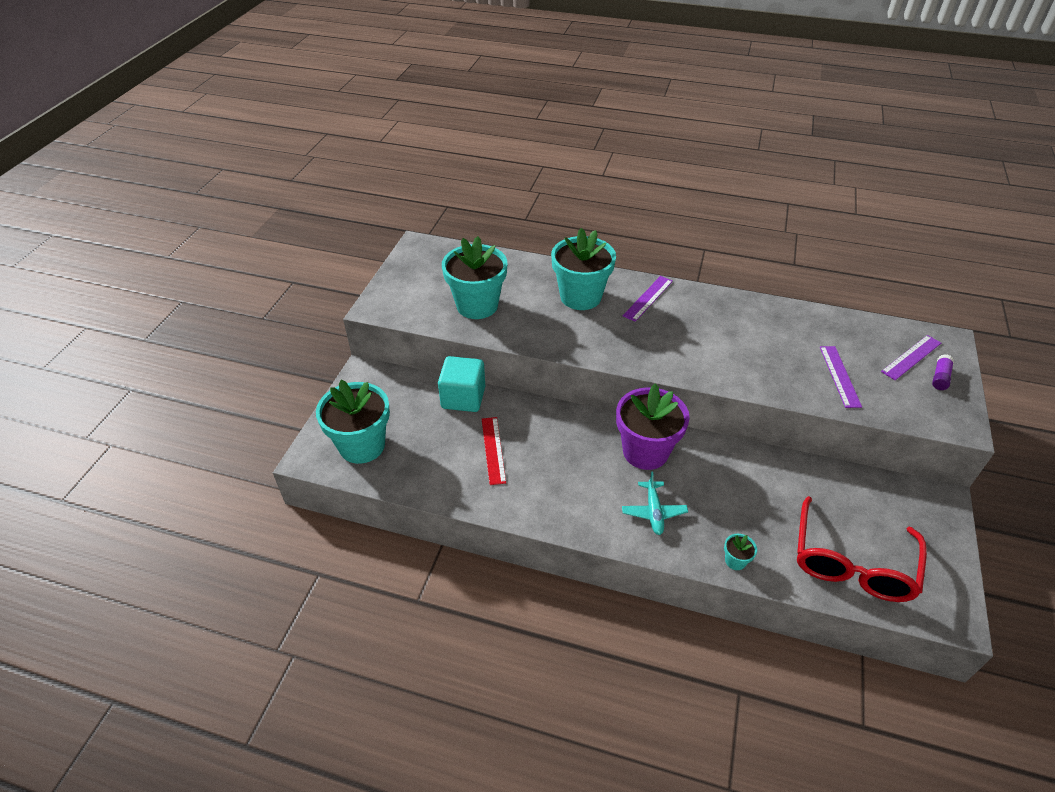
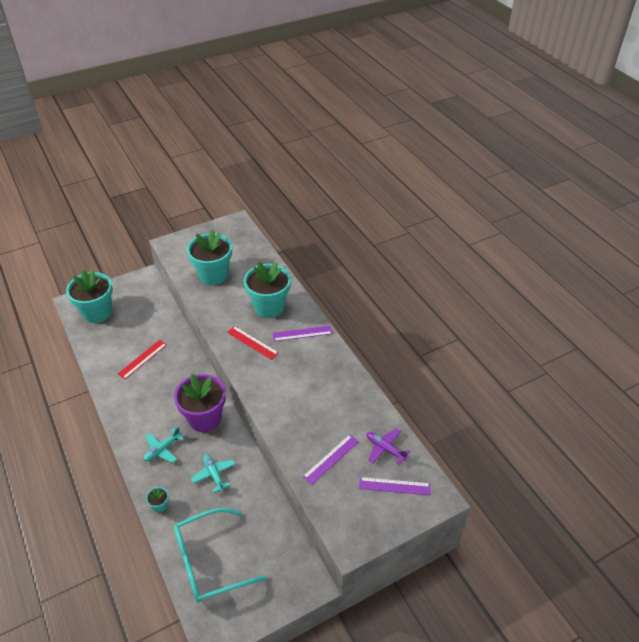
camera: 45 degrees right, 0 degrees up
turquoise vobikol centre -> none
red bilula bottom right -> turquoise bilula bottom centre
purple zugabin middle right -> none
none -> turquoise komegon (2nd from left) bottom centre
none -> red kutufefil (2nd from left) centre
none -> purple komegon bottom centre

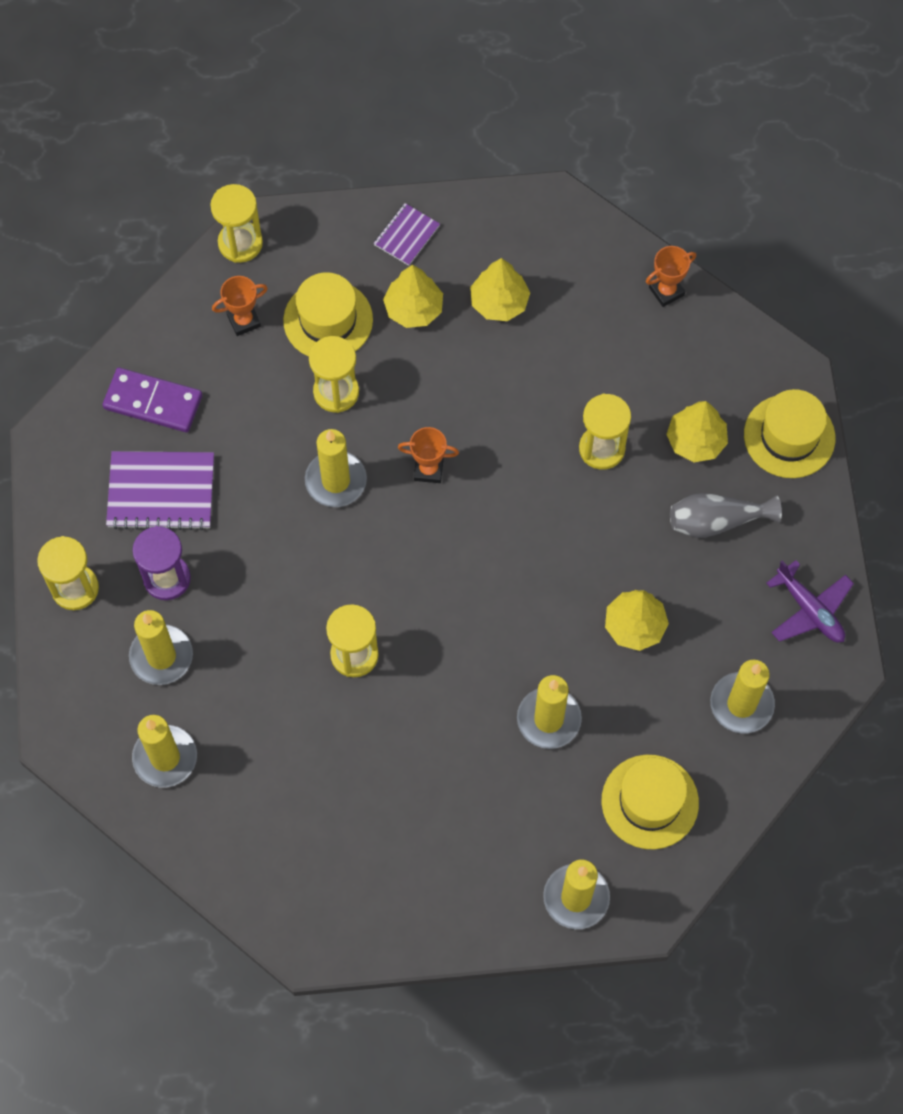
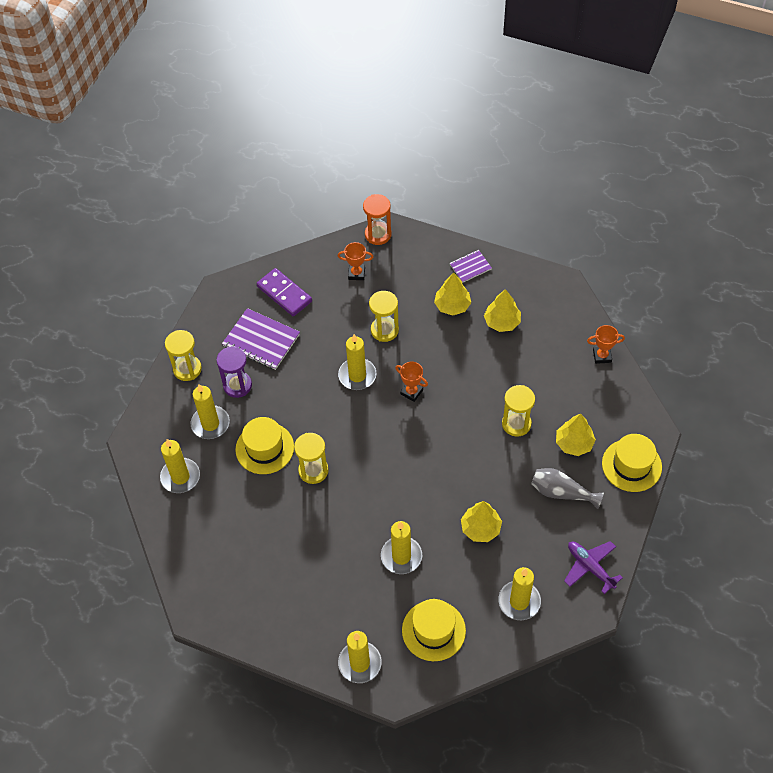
camera: 30 degrees right, 10 degrees down
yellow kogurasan (2nd from left) top left -> orange kogurasan top centre
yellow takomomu (1st from left) top centre -> yellow takomomu (1st from left) centre, moved
purple komegon middle right -> purple komegon bottom right, 150 degrees clockwise

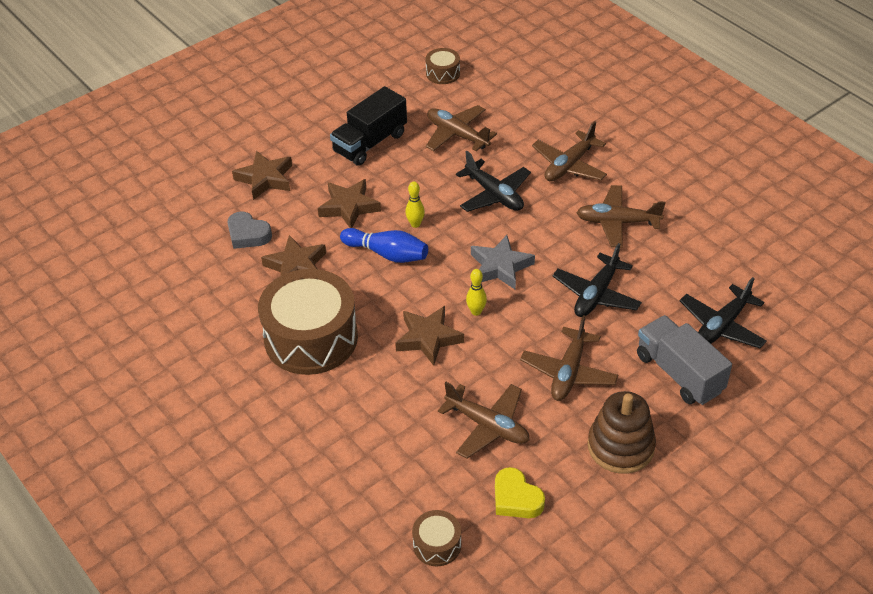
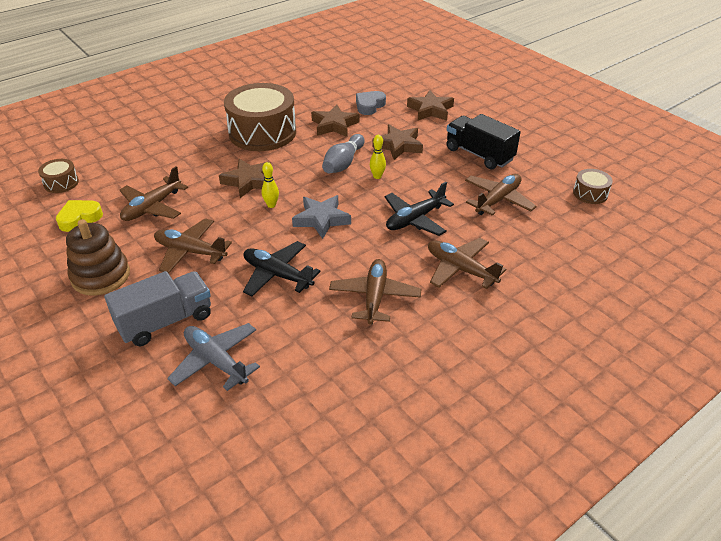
camera: 90 degrees right, 5 degrees down
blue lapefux centre -> grey lapefux top centre
black komegon (3rd from left) middle right -> grey komegon middle left

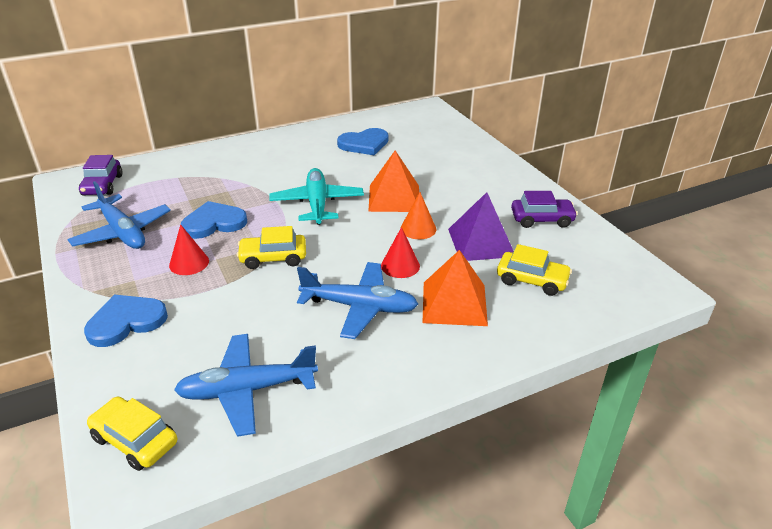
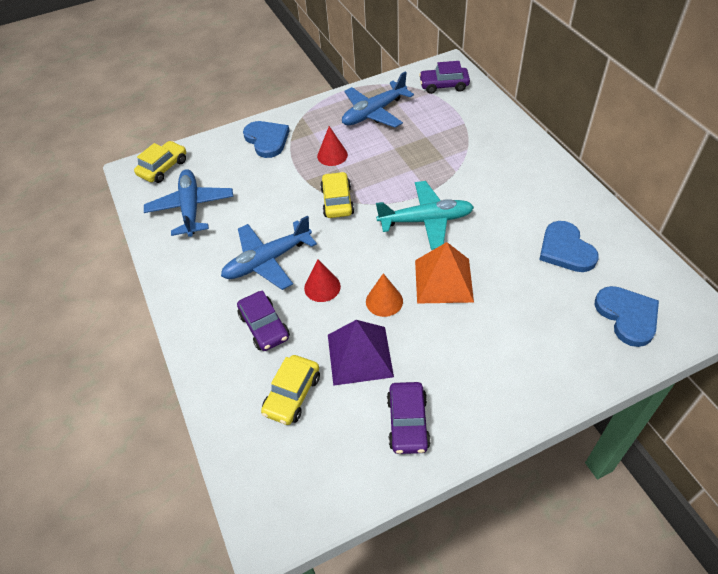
camera: 95 degrees right, 15 degrees up
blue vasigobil (2nd from left in the first image) middle left -> blue vasigobil (3rd from left) middle right, moved
blue komegon (3rd from left in the first image) centre -> blue komegon (2nd from left) centre, 45 degrees clockwise
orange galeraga (2nd from left) centre -> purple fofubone (1st from left) centre

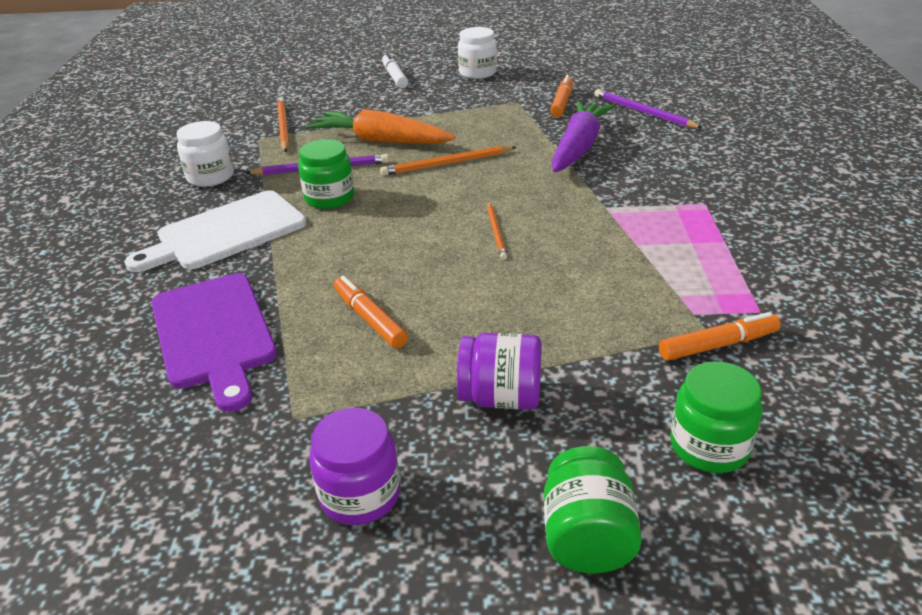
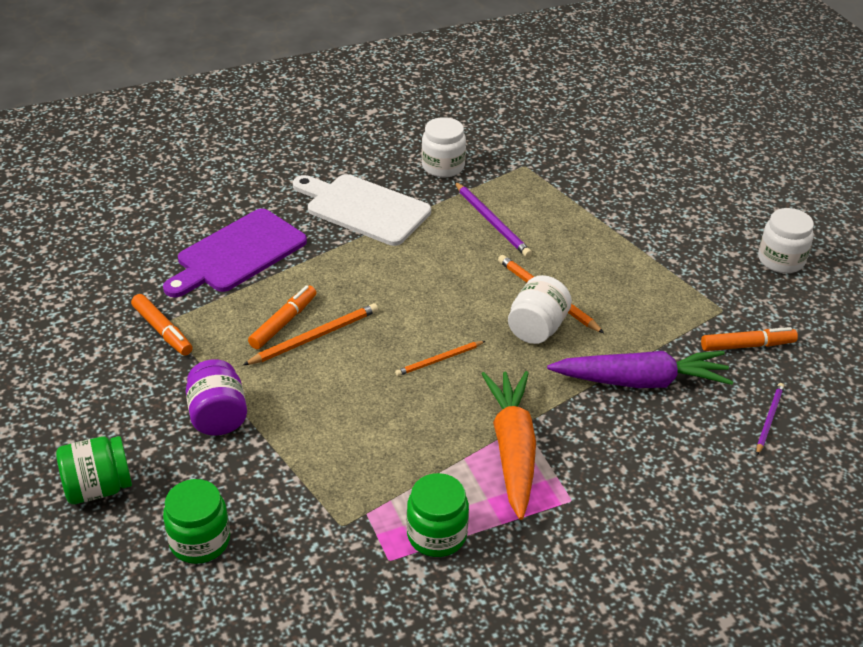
camera: 65 degrees right, 5 degrees up
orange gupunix (1st from left) top left -> orange gupunix (1st from left) centre, moved
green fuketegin (1st from left in the first image) top centre -> green fuketegin (3rd from left) bottom centre, moved
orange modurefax top centre -> orange modurefax bottom centre, moved
purple fuketegin (1st from left) bottom centre -> none
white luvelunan top centre -> none
purple gupunix (2nd from left) top right -> purple gupunix (2nd from left) middle right, x0.65
orange luvelunan (3rd from left in the first image) middle right -> orange luvelunan (1st from left) middle left, moved
none -> white fuketegin (2nd from left) centre

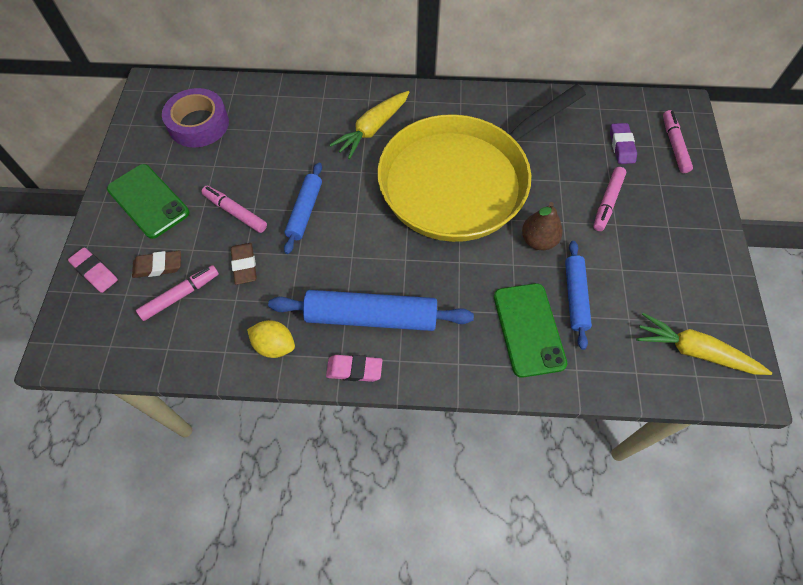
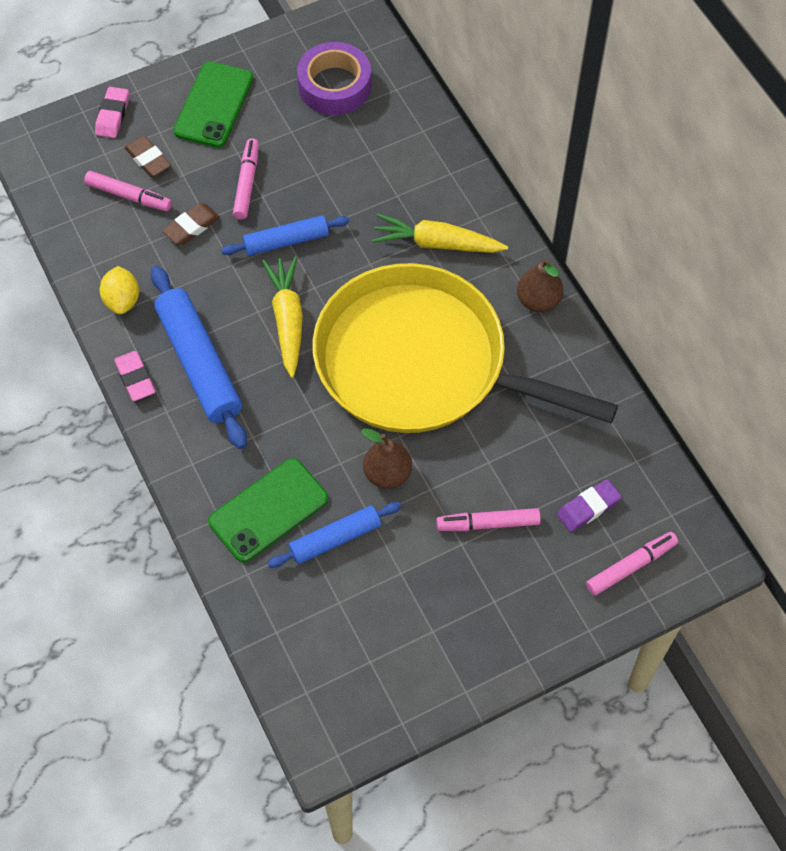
camera: 60 degrees right, 0 degrees up
yellow modurefax (2nd from left in the first image) middle right -> yellow modurefax (1st from left) centre, moved
none -> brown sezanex (2nd from left) middle right

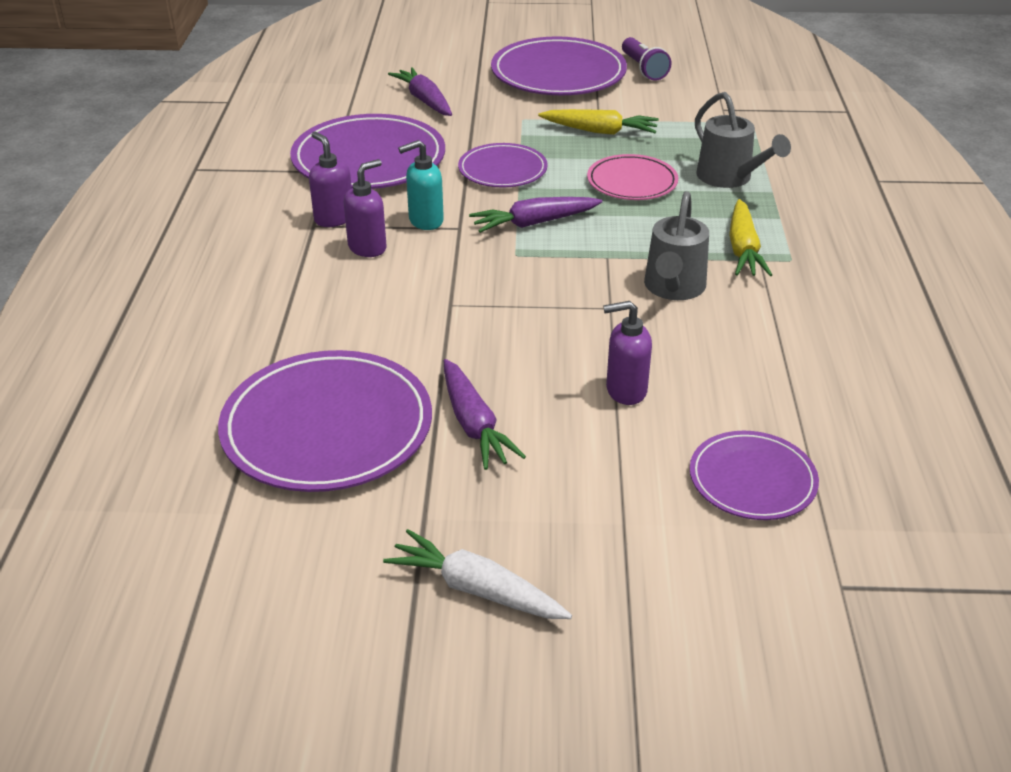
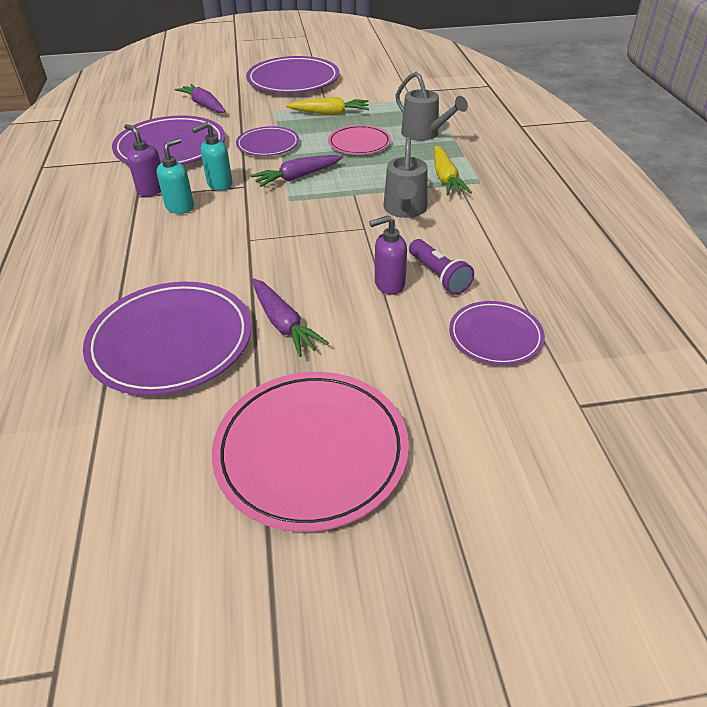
camera: 10 degrees left, 5 degrees up
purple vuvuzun (2nd from left) top centre -> turquoise vuvuzun (1st from left) top left
white modurefax bottom centre -> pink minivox (1st from left) centre
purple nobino top centre -> purple nobino centre, moved

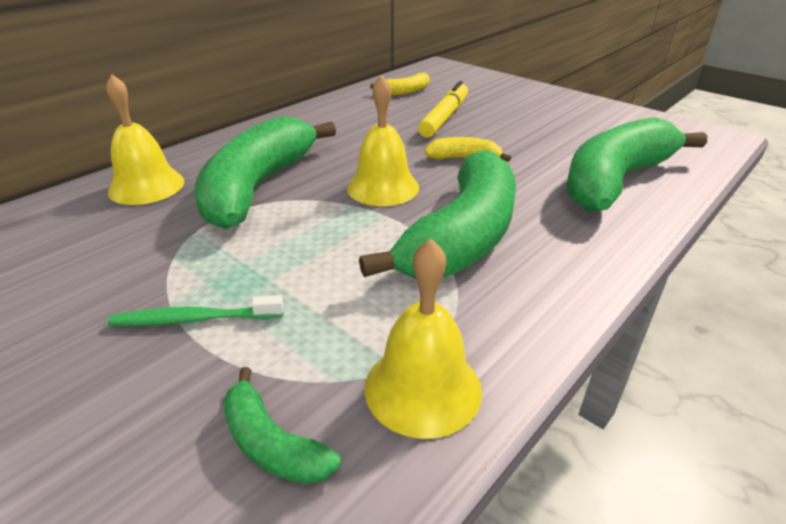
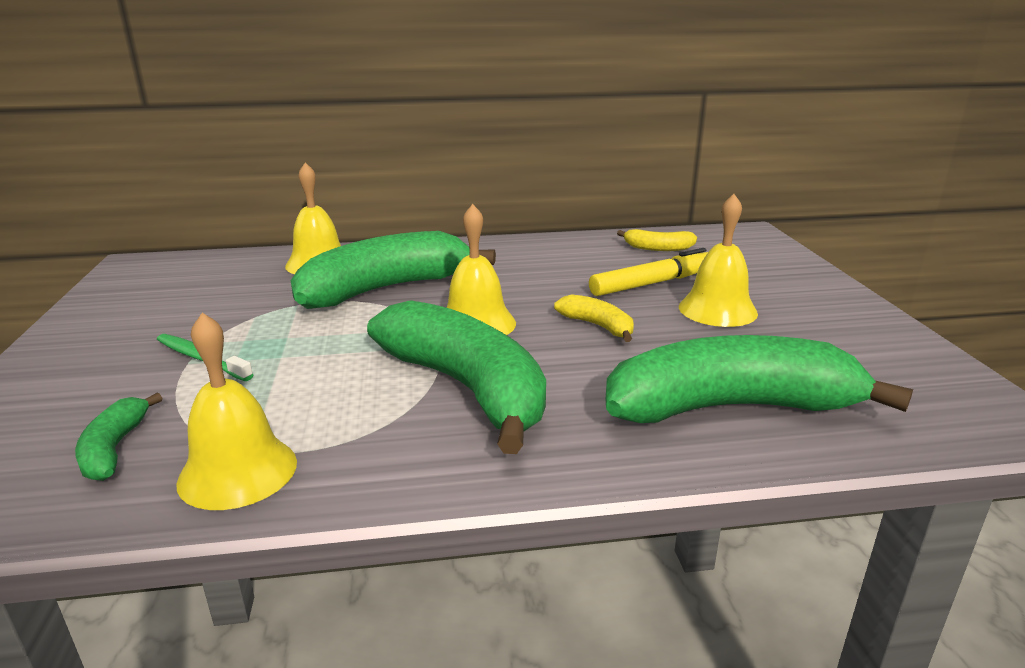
camera: 40 degrees right, 10 degrees down
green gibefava (3rd from left) centre, 105 degrees counterclockwise
none -> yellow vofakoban (4th from left) middle right

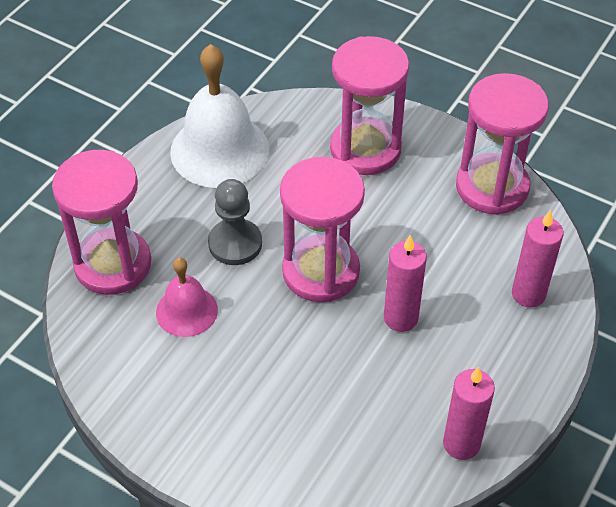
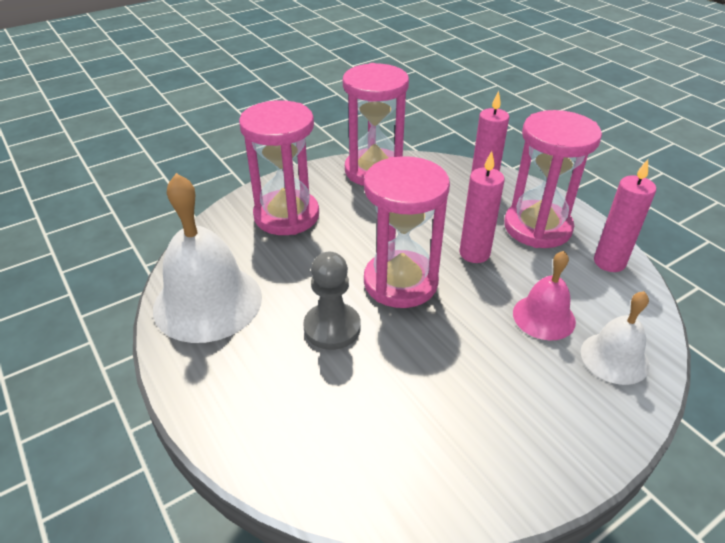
camera: 65 degrees left, 10 degrees down
pink kogurasan (1st from left in the first image) middle left -> pink kogurasan (4th from left) top right, moved
pink vofakoban middle left -> pink vofakoban middle right, moved
none -> white vofakoban (2nd from left) middle right

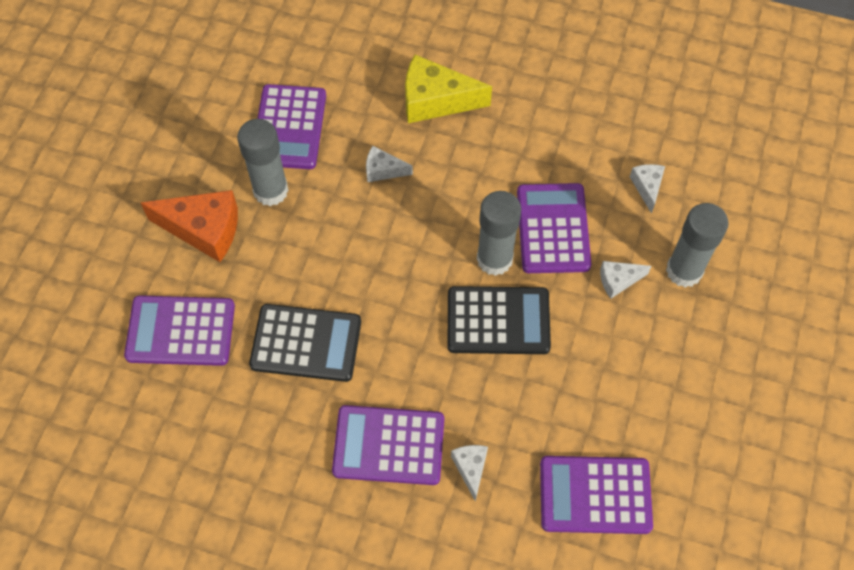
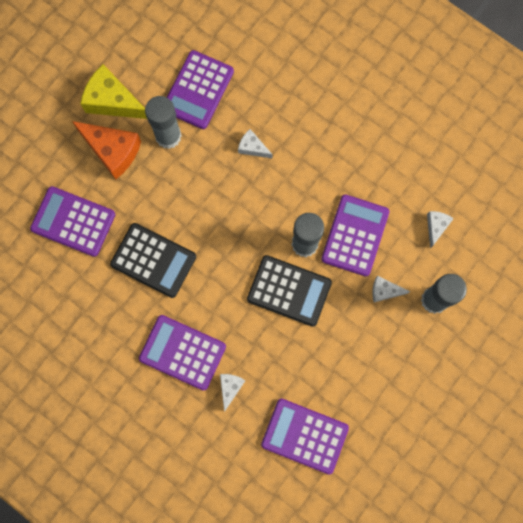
camera: 20 degrees right, 15 degrees up
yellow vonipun top centre -> yellow vonipun top left, moved

